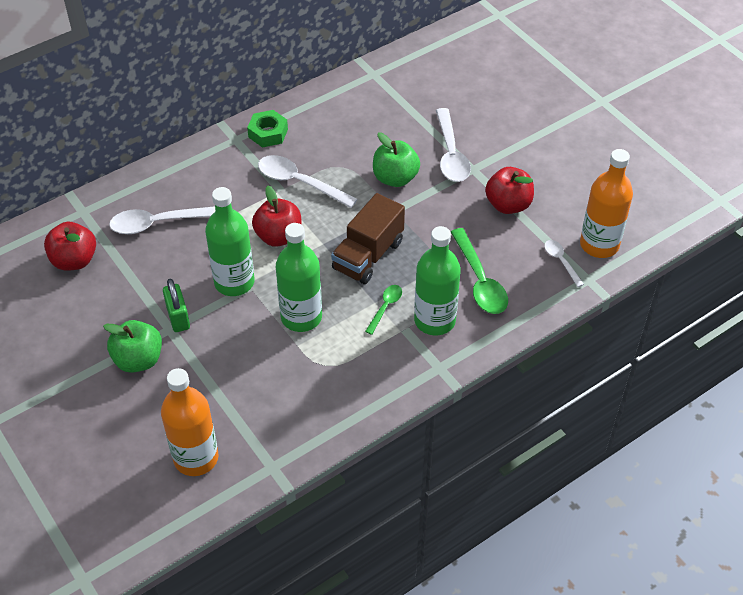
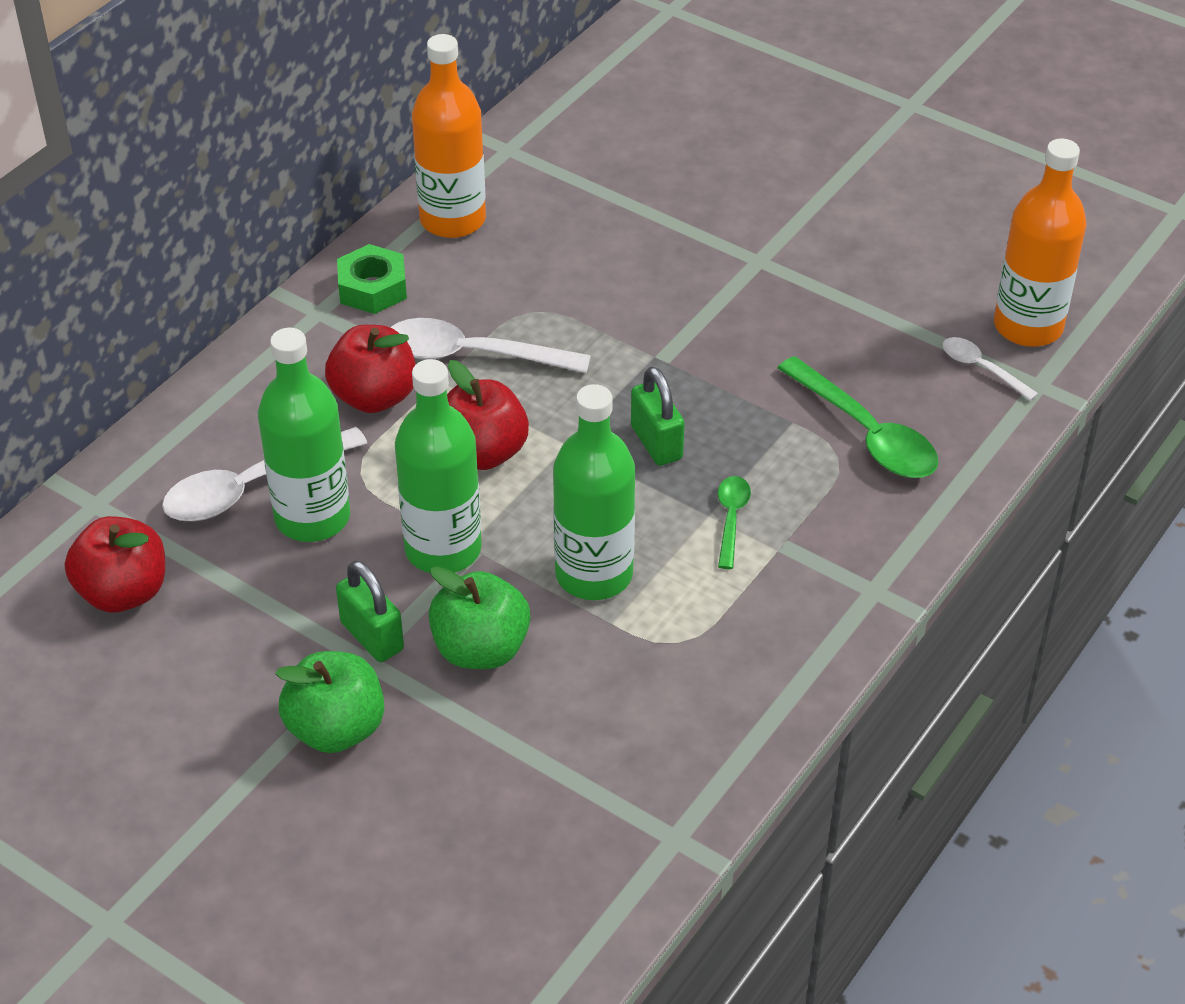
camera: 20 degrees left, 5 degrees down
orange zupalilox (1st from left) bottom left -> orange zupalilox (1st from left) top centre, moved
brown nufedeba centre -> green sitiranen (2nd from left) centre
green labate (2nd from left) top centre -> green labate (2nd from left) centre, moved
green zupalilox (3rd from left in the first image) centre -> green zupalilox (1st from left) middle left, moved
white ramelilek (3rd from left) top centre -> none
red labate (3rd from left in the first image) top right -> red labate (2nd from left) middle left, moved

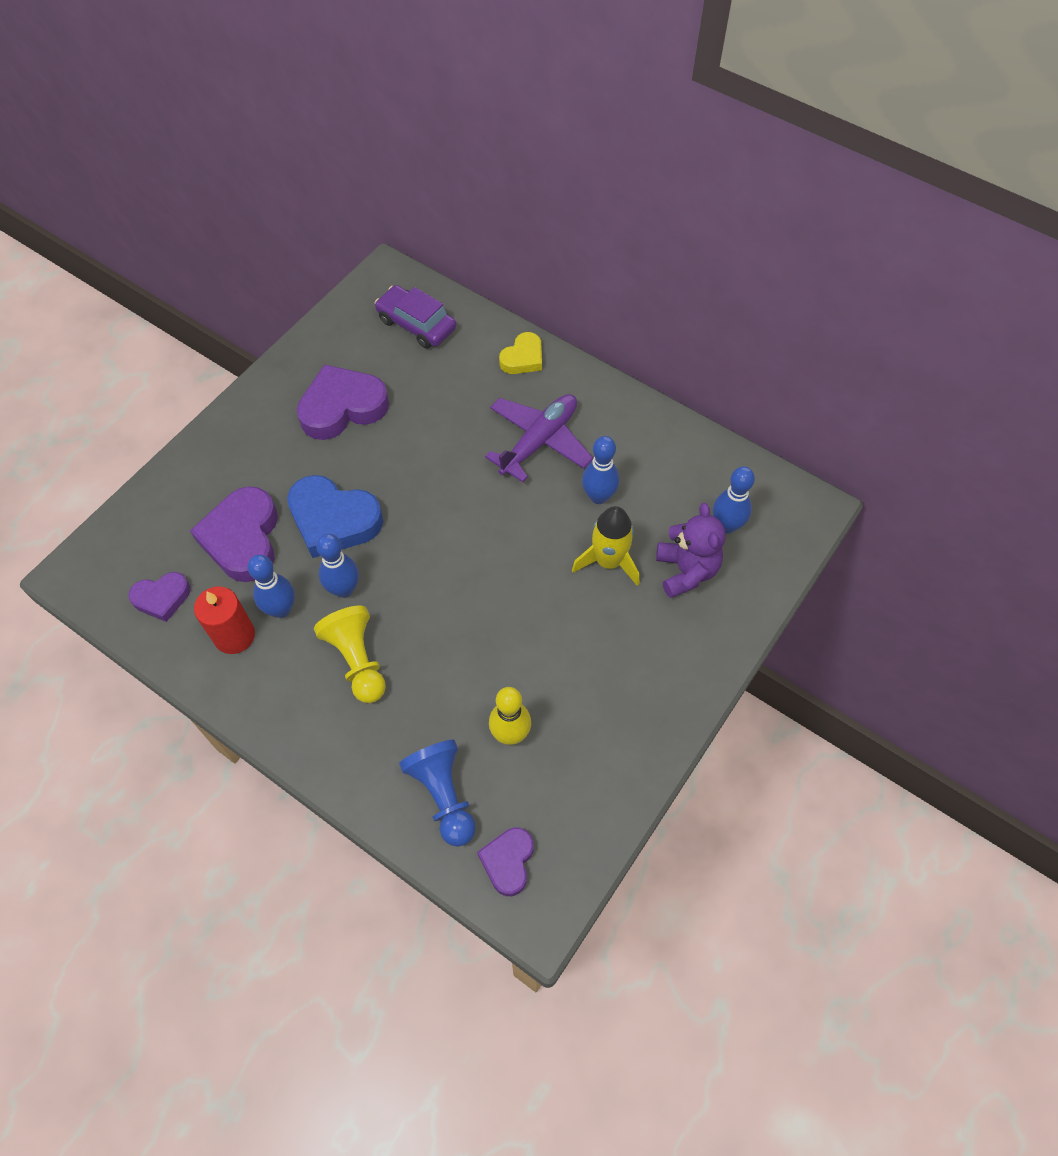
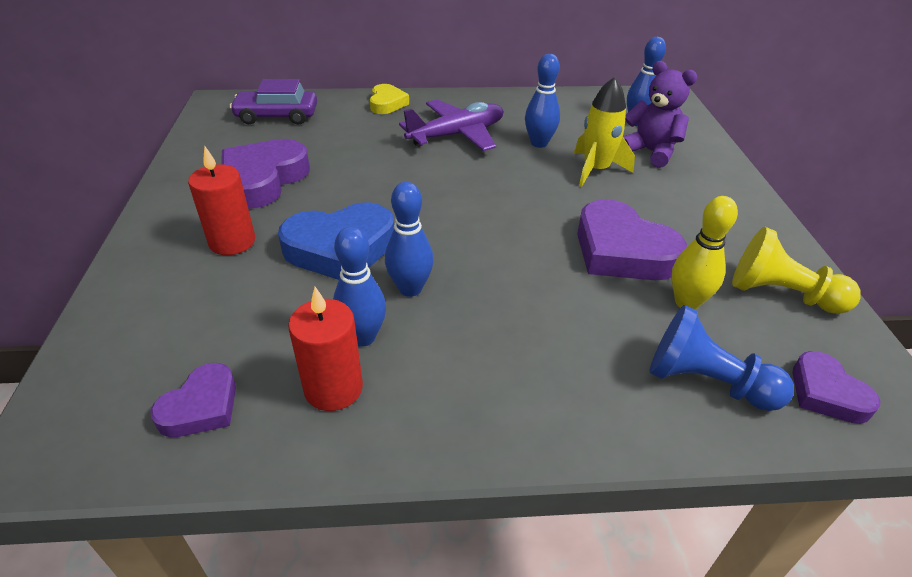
camera: 40 degrees left, 20 degrees down
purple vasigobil (2nd from left in the first image) middle left -> purple vasigobil (3rd from left) middle right, moved
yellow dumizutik middle left -> yellow dumizutik middle right, moved
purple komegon centre -> purple komegon top centre, 60 degrees clockwise
none -> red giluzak (1st from left) middle left

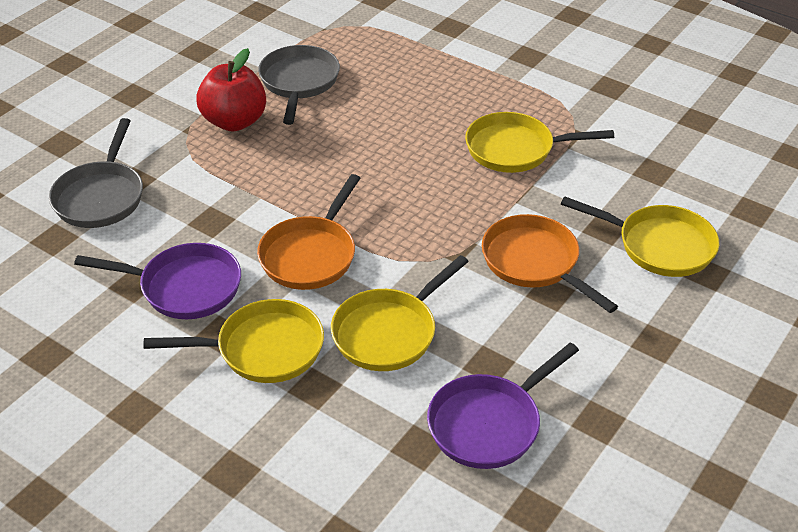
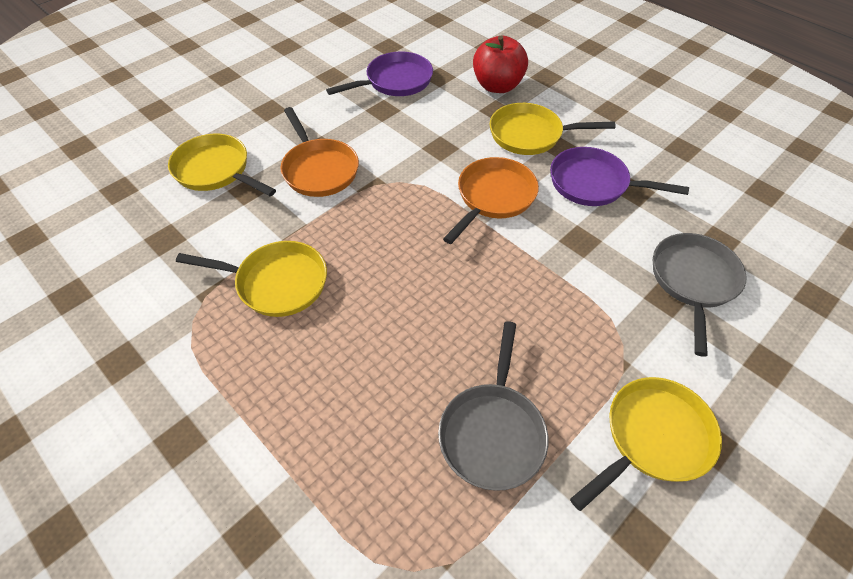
camera: 170 degrees left, 10 degrees up
red labate top left -> red labate top centre, moved
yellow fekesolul (2nd from left in the first image) centre -> yellow fekesolul (4th from left) bottom right, moved

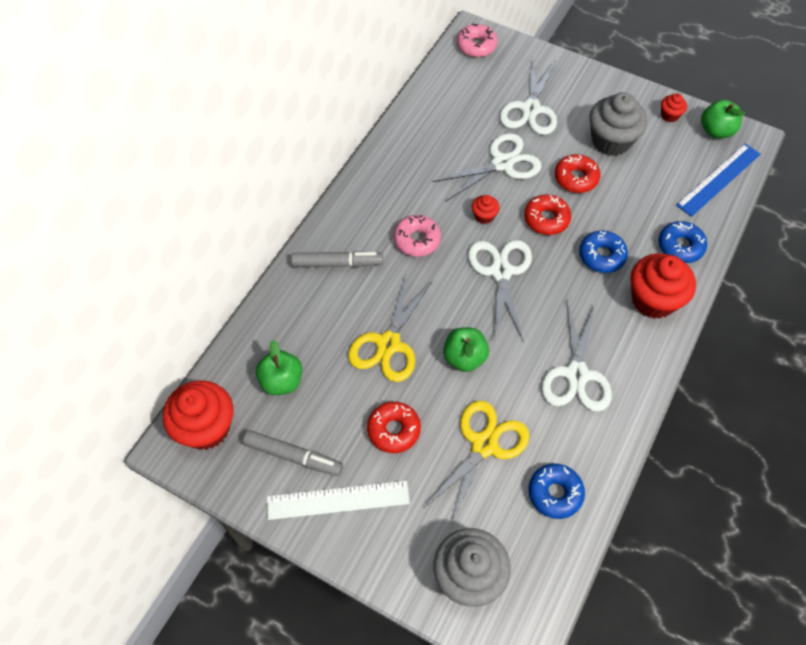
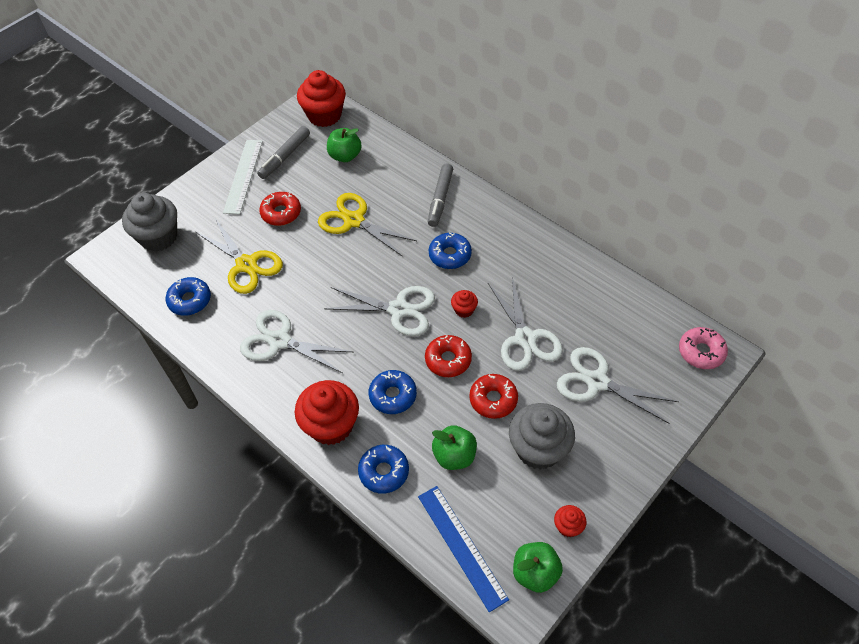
camera: 105 degrees right, 5 degrees down
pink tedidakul (1st from left) centre -> blue tedidakul (4th from left) centre
green labate (2nd from left) centre -> green labate (2nd from left) bottom centre, moved

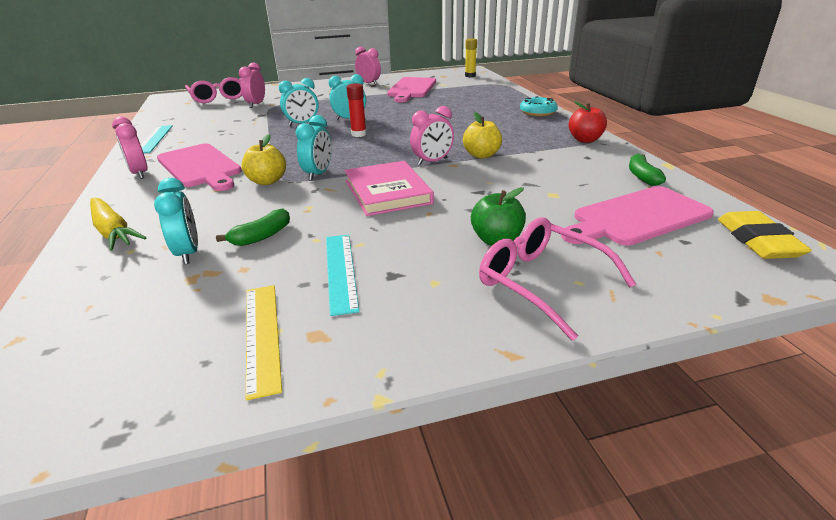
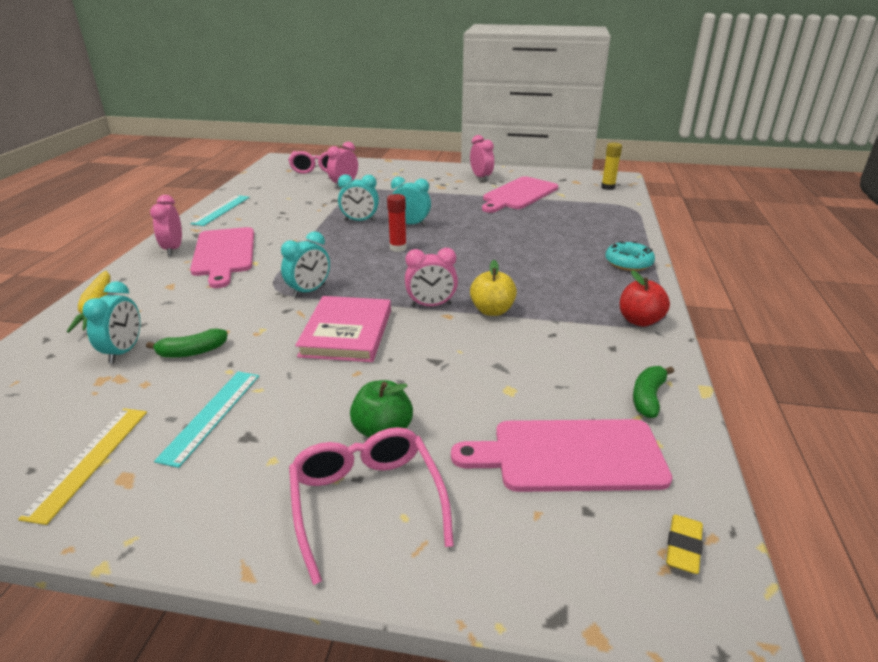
camera: 25 degrees right, 0 degrees up
yellow labate (1st from left) top left -> none
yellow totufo middle right -> yellow totufo bottom right, x0.59

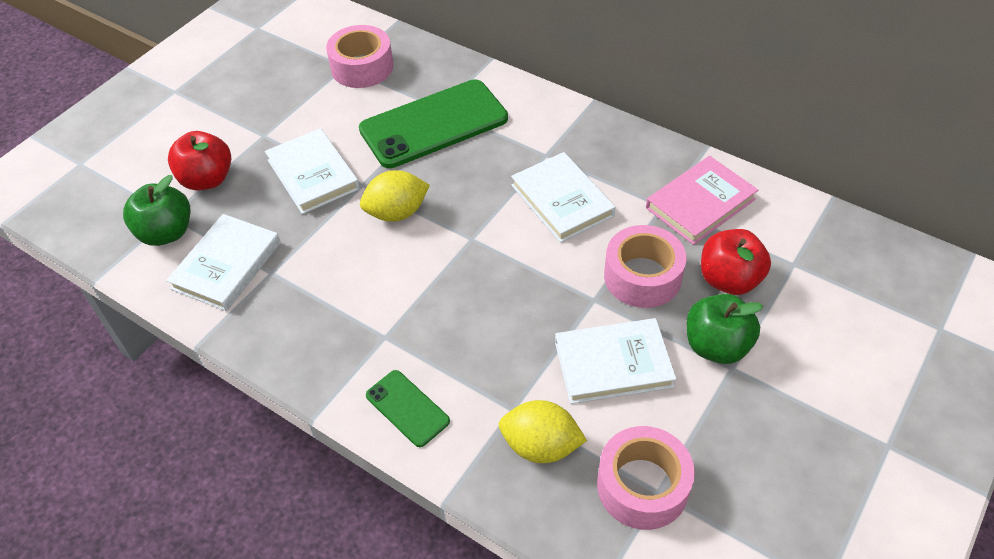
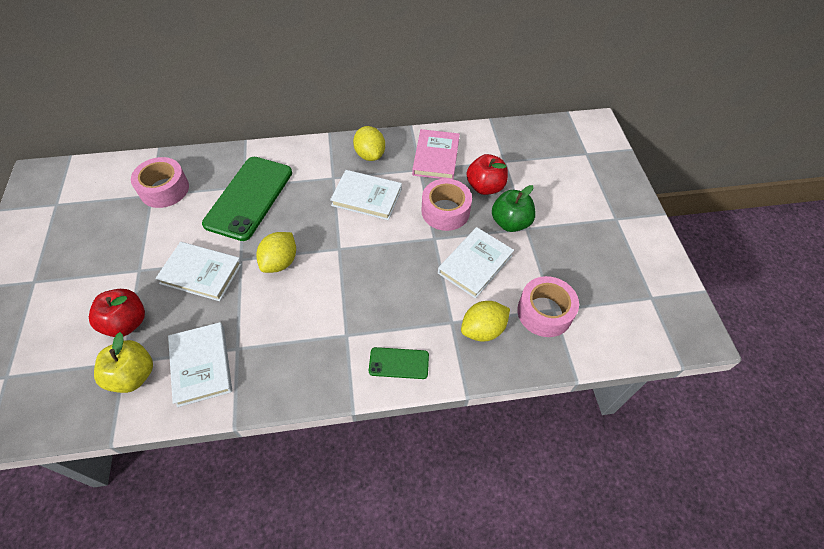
camera: 45 degrees left, 5 degrees up
green labate (1st from left) middle left -> yellow labate middle left
none -> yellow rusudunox (2nd from left) top centre

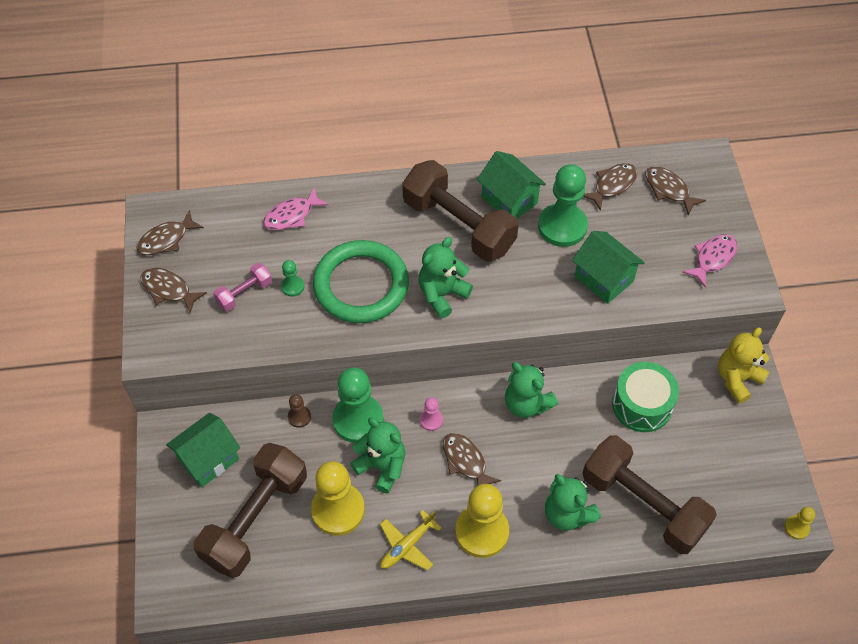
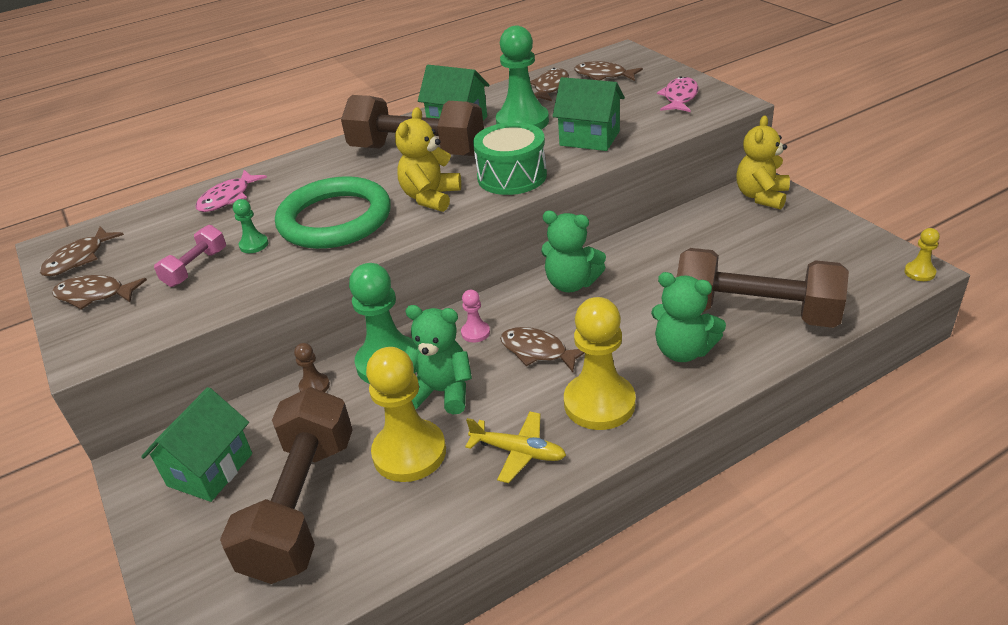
camera: 20 degrees left, 20 degrees down
yellow komegon bottom centre, 90 degrees counterclockwise
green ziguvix (2nd from left) centre -> yellow ziguvix (1st from left) top centre
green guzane middle right -> green guzane top centre, moved

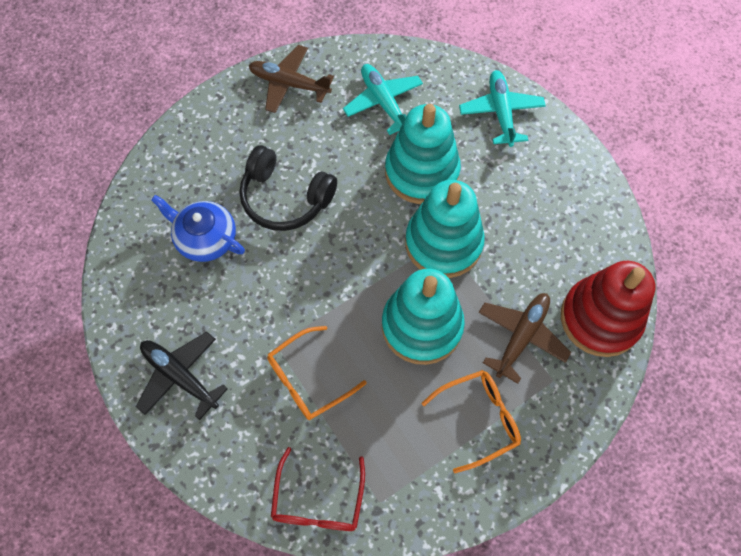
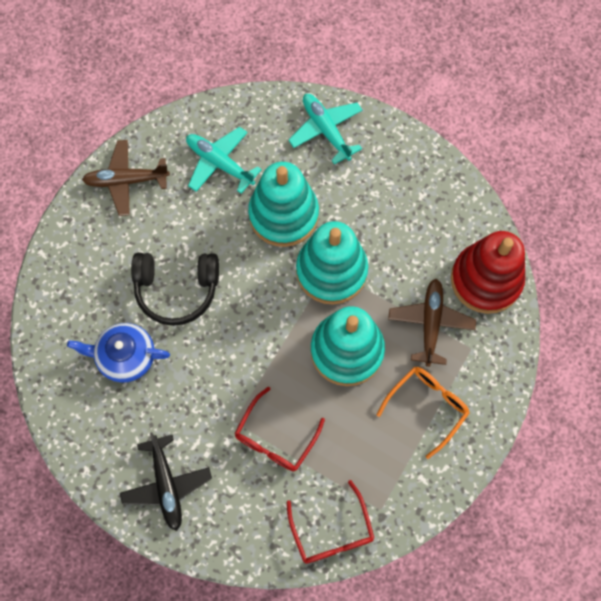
camera: 25 degrees left, 5 degrees up
black komegon bottom left, 120 degrees counterclockwise
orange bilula (1st from left) bottom centre -> red bilula (1st from left) bottom centre

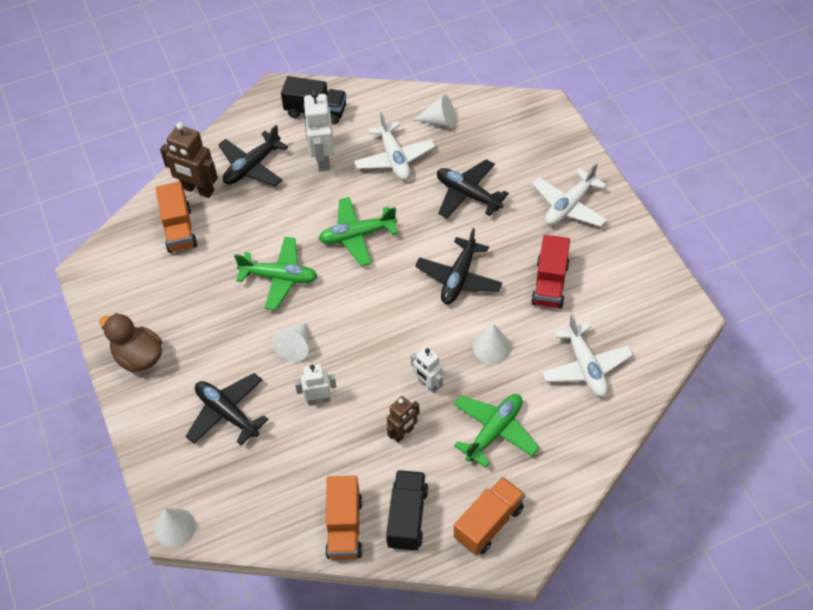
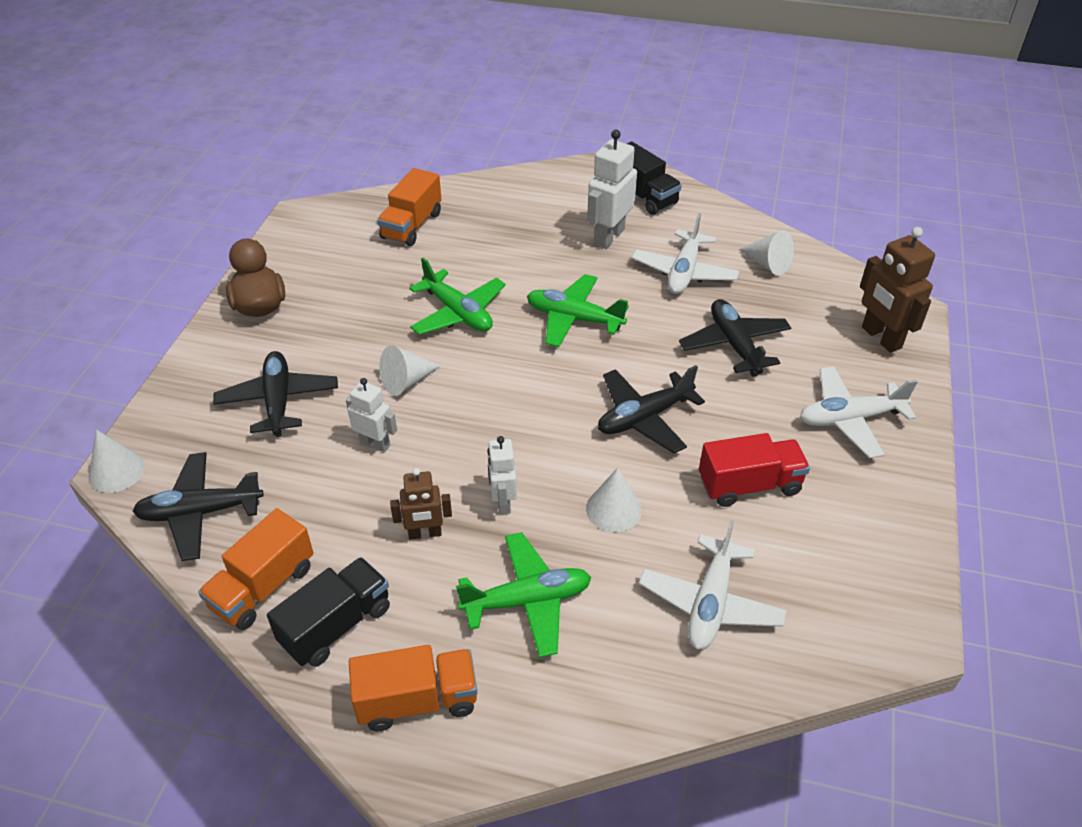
camera: 35 degrees right, 10 degrees down
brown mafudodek (1st from left in the first image) top left -> brown mafudodek (2nd from left) middle right, moved
black komegon (2nd from left in the first image) top left -> black komegon (1st from left) middle left, moved
red nufedeba middle right, 150 degrees counterclockwise

